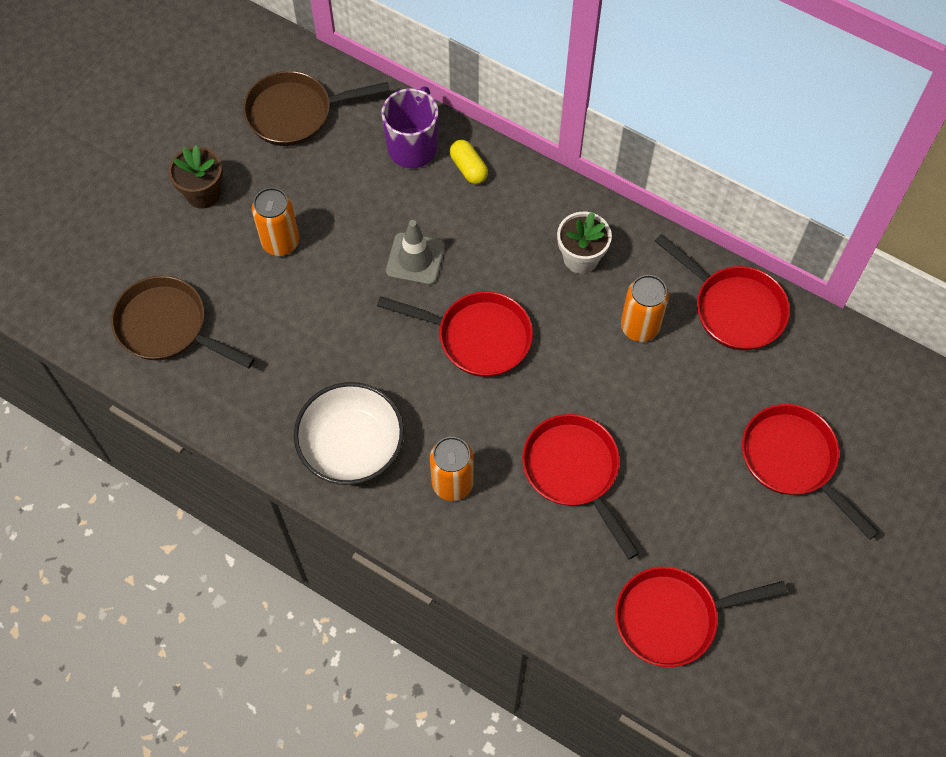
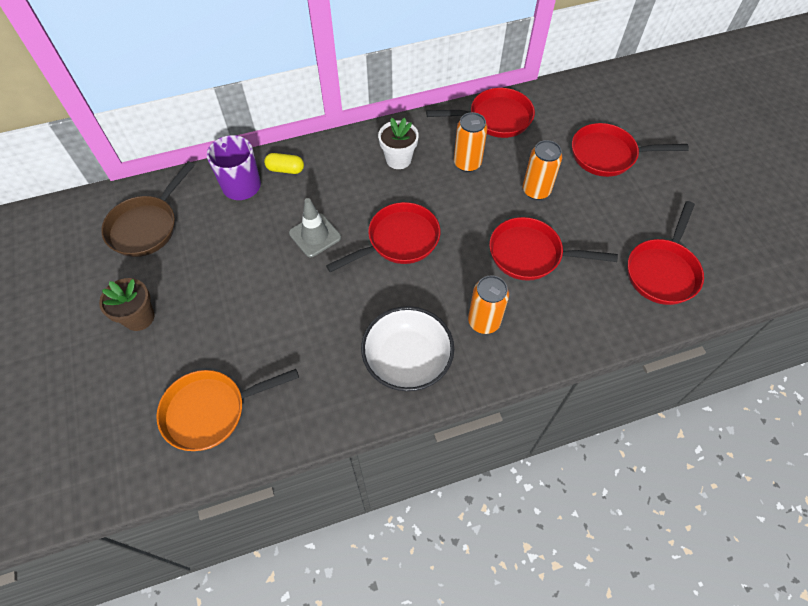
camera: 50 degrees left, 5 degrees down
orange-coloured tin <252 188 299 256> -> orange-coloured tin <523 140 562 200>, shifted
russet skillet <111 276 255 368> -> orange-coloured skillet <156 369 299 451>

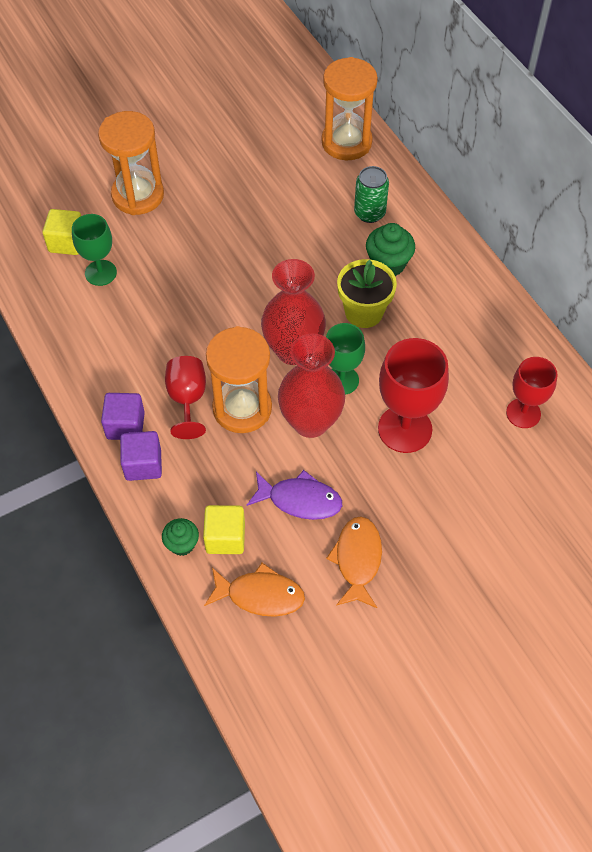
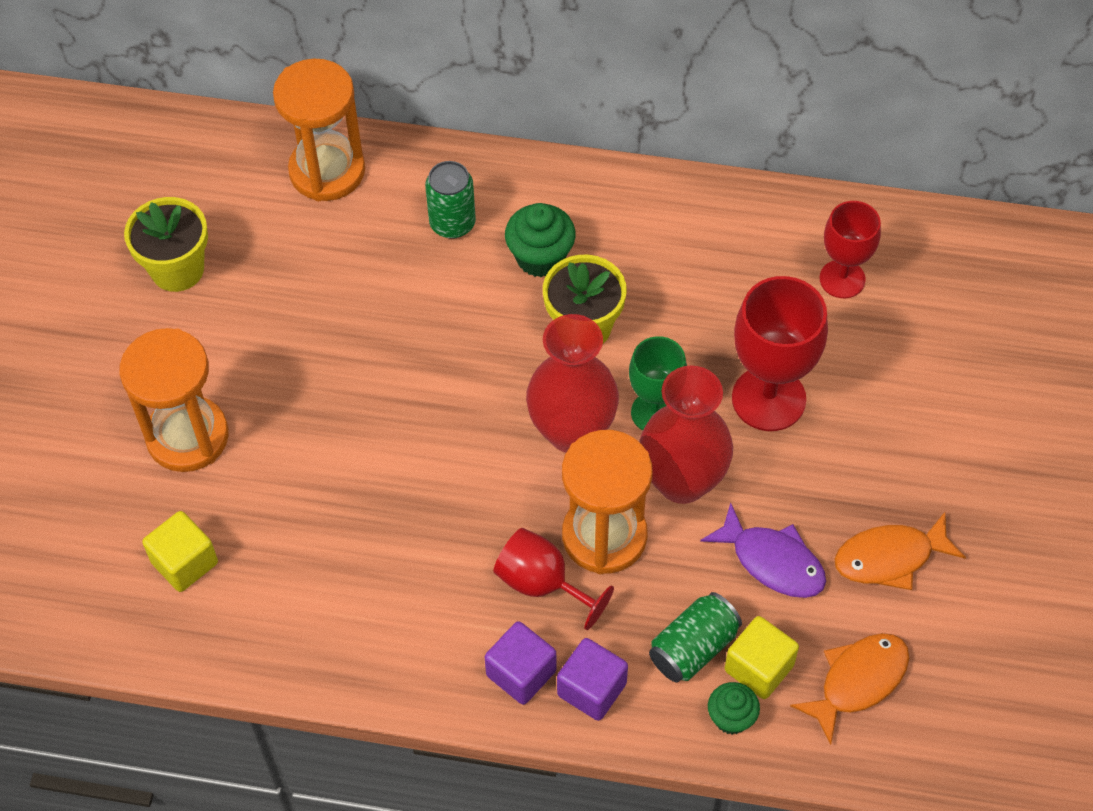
camera: 50 degrees left, 0 degrees up
green chalice <72 214 117 286> -> none
none -> bright yellow potted plant <124 197 208 292>
none -> green tin <649 592 742 683>
violet fish figure <247 470 342 520> -> violet fish figure <700 502 826 598>, 75 degrees clockwise
orange-coloured fish figure <326 517 382 608> -> orange-coloured fish figure <835 512 966 590>, 60 degrees counterclockwise

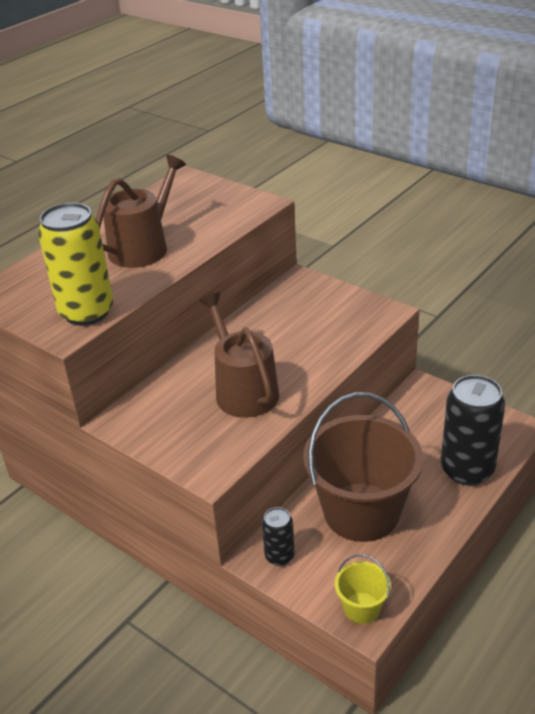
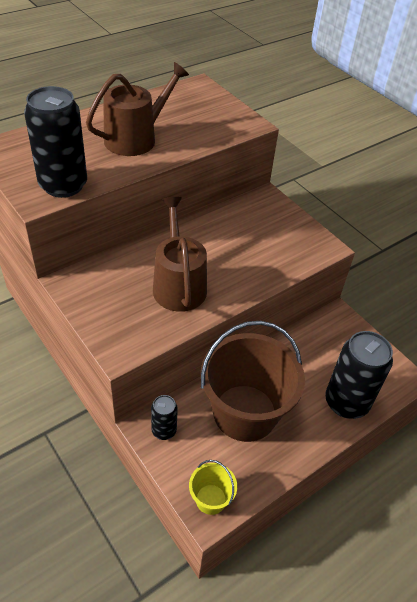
camera: 10 degrees right, 10 degrees up
bright yellow tin <38 202 113 326> -> ebony tin <24 86 87 198>

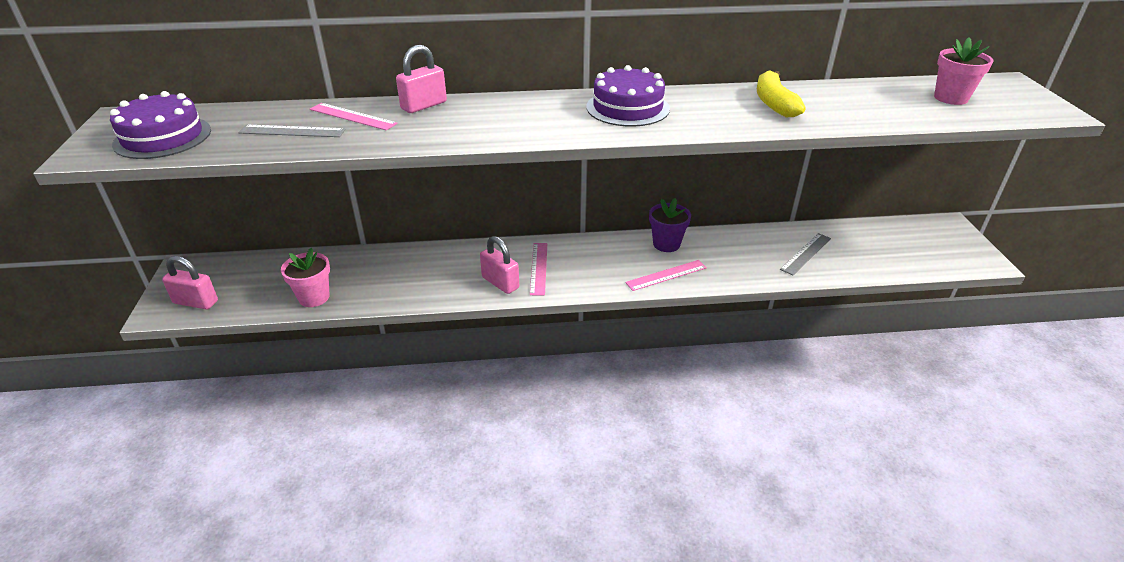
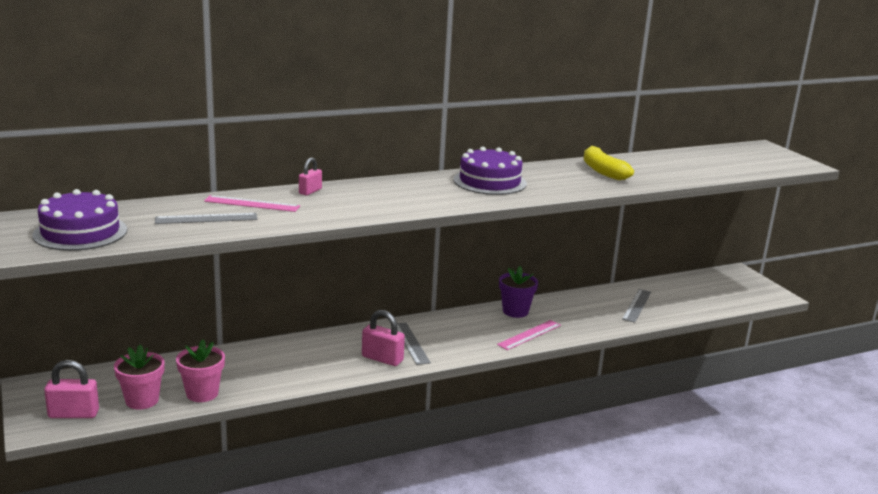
camera: 20 degrees left, 15 degrees down
rose-pink potted plant <934 37 994 105> -> rose-pink potted plant <114 345 165 409>, shifted
rose-pink straightedge <530 243 547 295> -> grey straightedge <397 323 431 365>
rose-pink padlock <396 45 447 113> -> rose-pink padlock <299 158 322 195>, x0.62

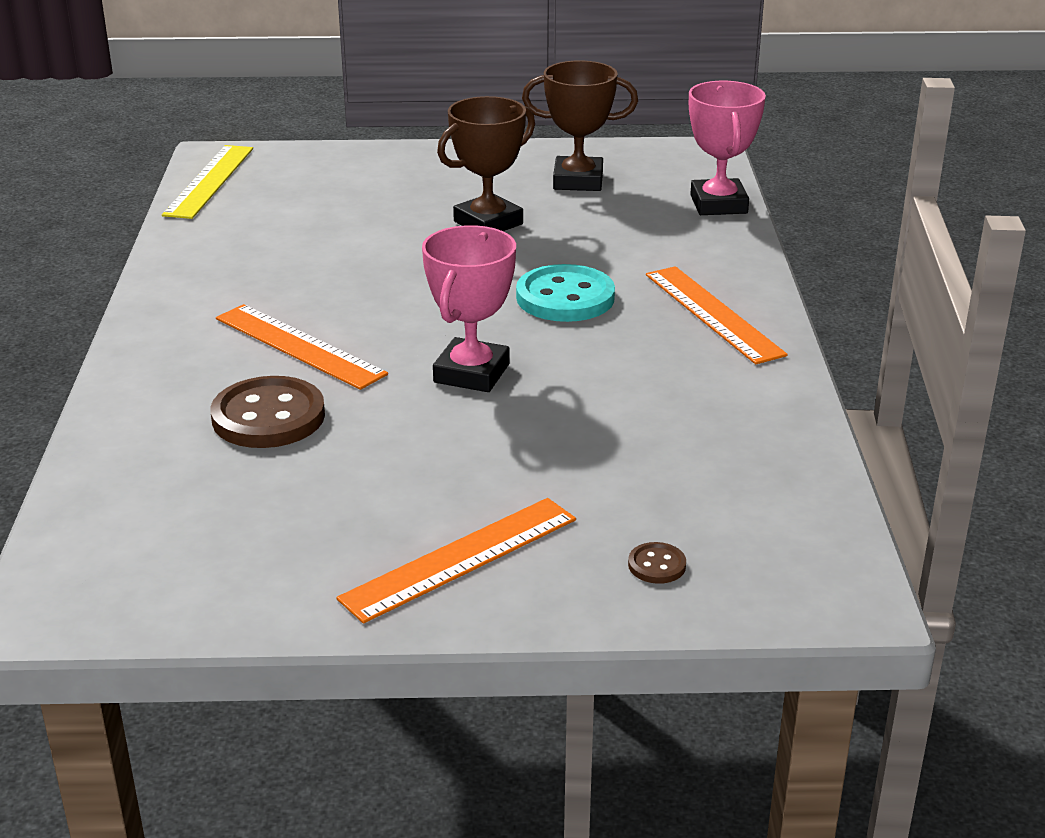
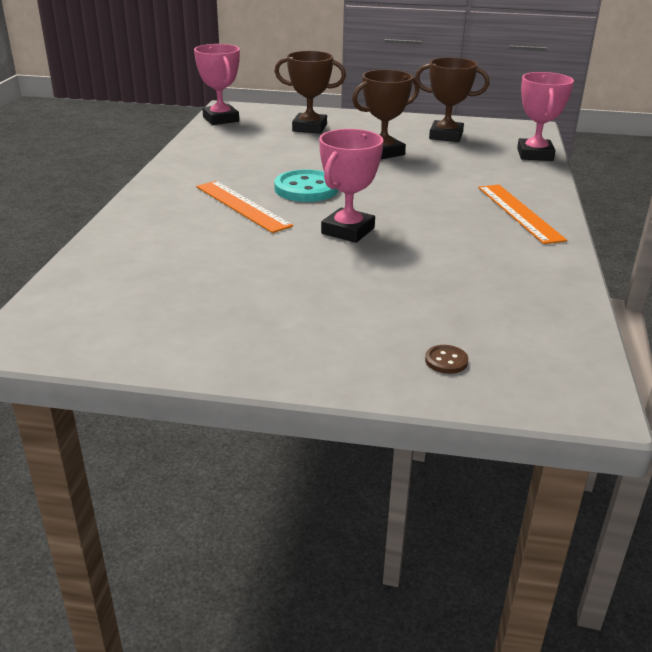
camera: 10 degrees right, 0 degrees up
russet shirt button <211 376 325 448> -> none
orange-coloured straightedge <336 498 576 624> -> none
none -> russet award cup <275 51 346 134>
aqua shirt button <516 264 615 322> -> aqua shirt button <274 169 338 202>, shifted
bright yellow straightedge <162 145 253 219> -> rose-pink award cup <194 44 240 125>

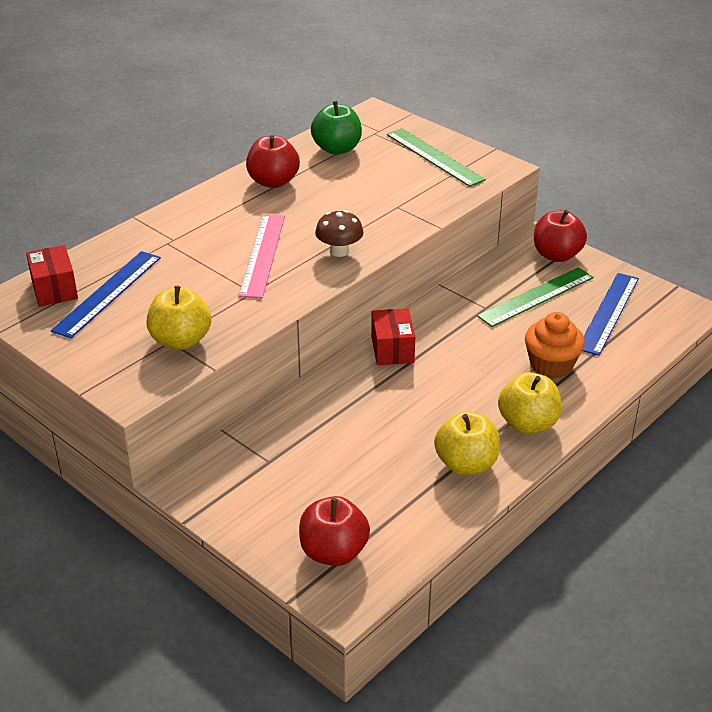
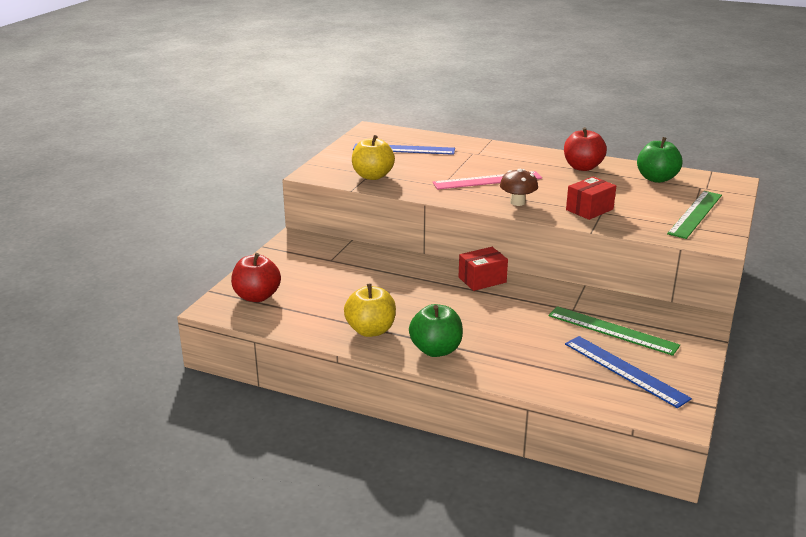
camera: 70 degrees right, 10 degrees down
orange-coloured fairy cake <525 312 585 379> -> none
crimson toy apple <534 210 587 262> -> none
crimson parcel <26 245 78 307> -> crimson parcel <566 177 616 220>, shifted
bright yellow toy apple <498 372 562 434> -> green toy apple <409 304 463 357>
royal blue straightedge <582 273 639 356> -> royal blue straightedge <565 336 692 408>, 45 degrees clockwise

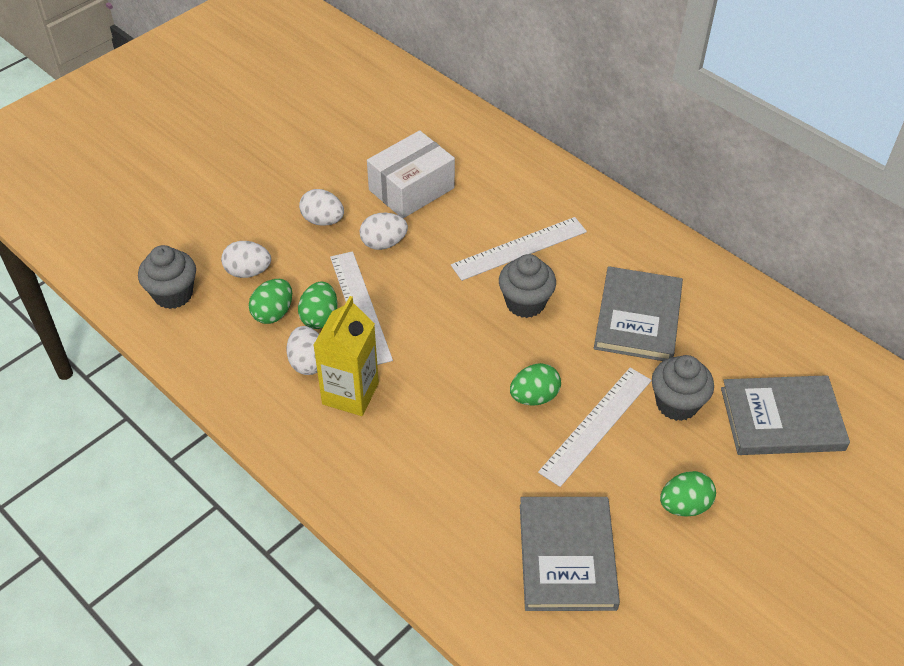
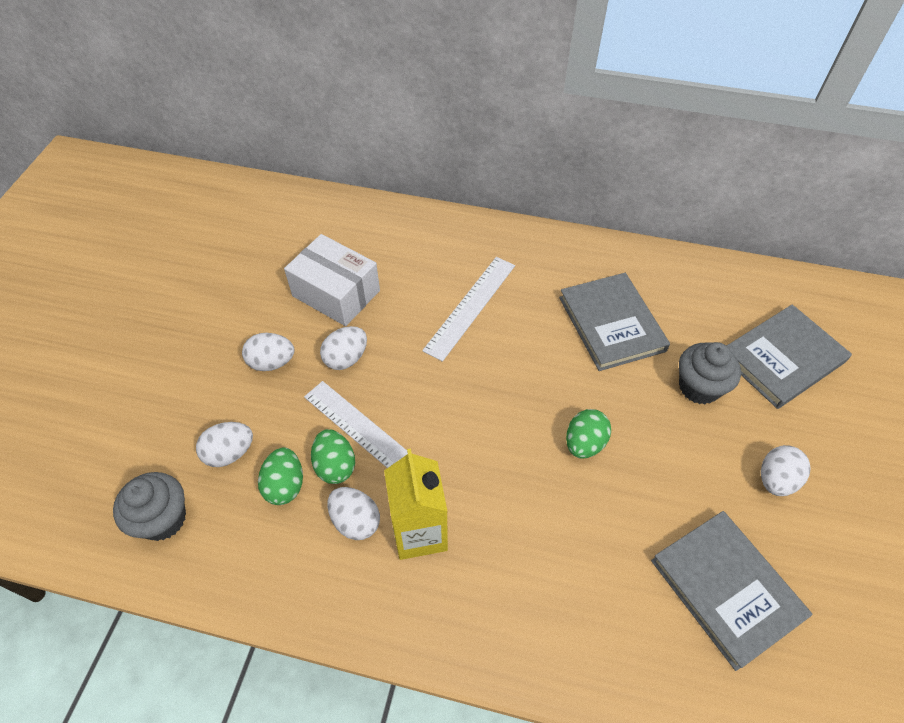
camera: 30 degrees left, 5 degrees up
grey fairy cake <499 254 556 318> -> none
pure white straightedge <538 367 652 487> -> none
green egg shape <660 471 716 516> -> pure white egg shape <761 445 811 496>
pure white parcel <367 130 455 218> -> pure white parcel <284 234 380 326>, 75 degrees counterclockwise

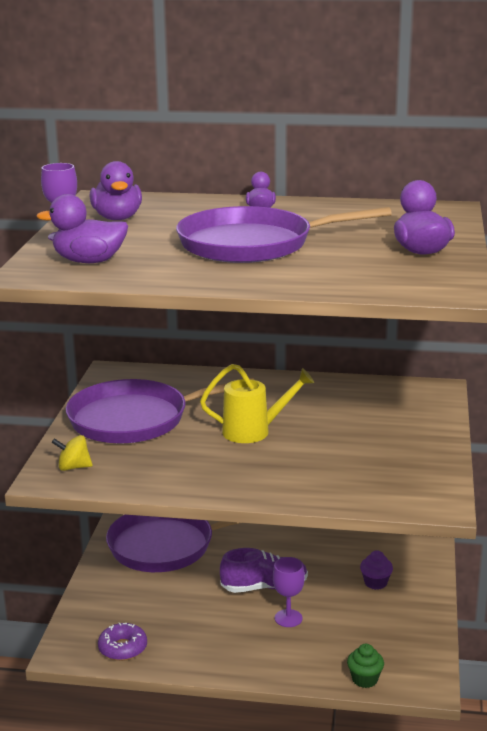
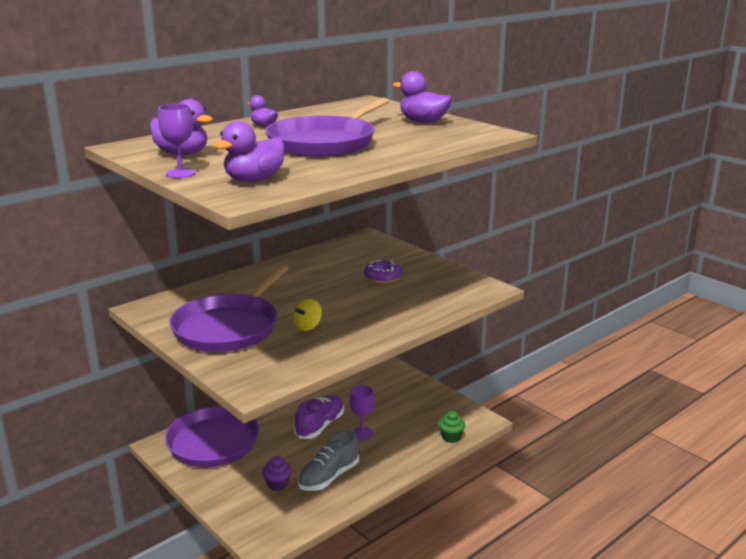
camera: 50 degrees left, 0 degrees up
bright yellow watering can <200 364 314 443> -> none
none -> grey sneaker <298 430 359 491>
bright yellow toy top <52 435 93 471> -> bright yellow toy top <294 299 322 331>, shifted
violet glazed donut <98 623 147 661> -> violet glazed donut <364 260 402 283>, shifted
violet fairy cake <360 550 393 590> -> violet fairy cake <262 456 292 491>, shifted

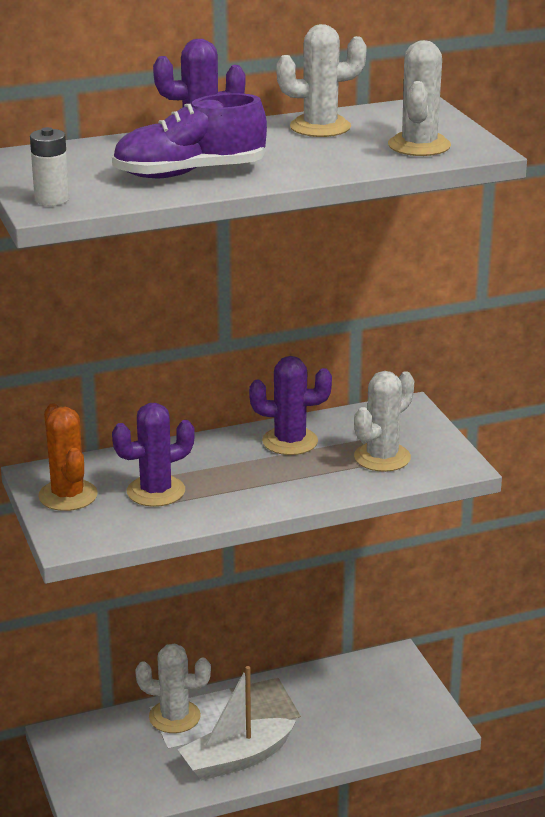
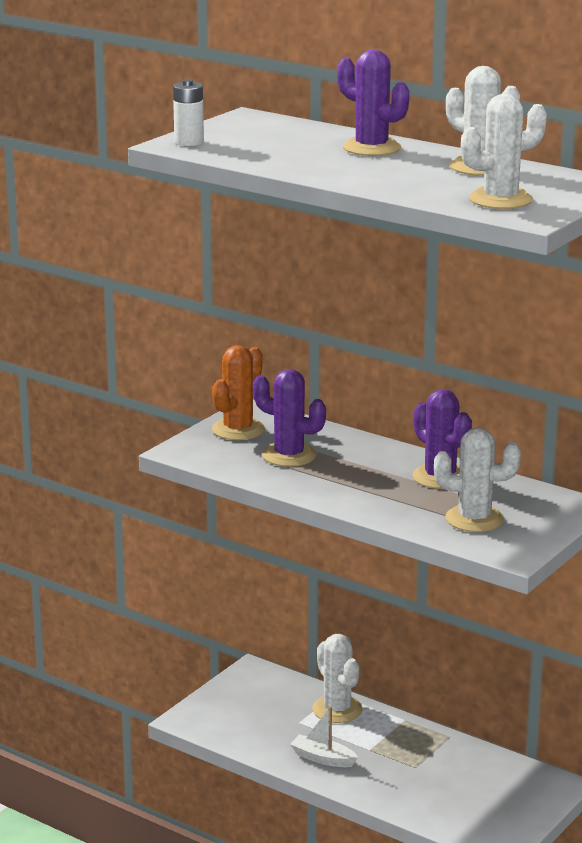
camera: 55 degrees right, 5 degrees down
violet sneaker <112 93 267 178> -> none
pure white boat <178 666 296 780> -> pure white boat <290 706 358 767>, x0.58

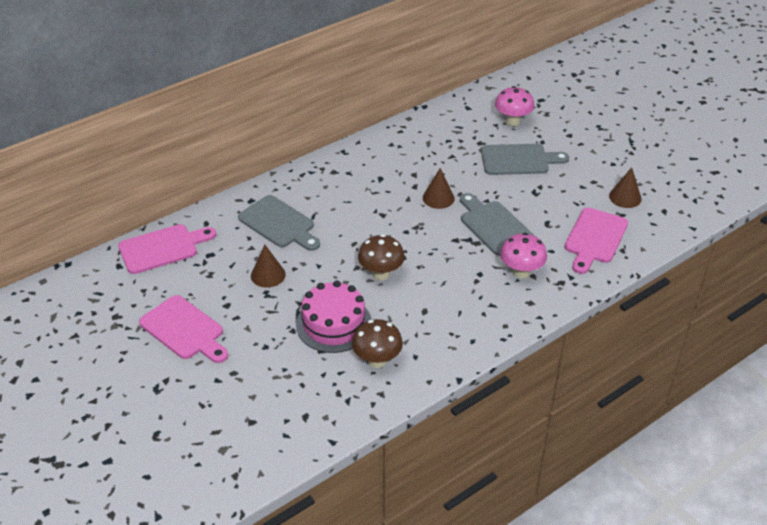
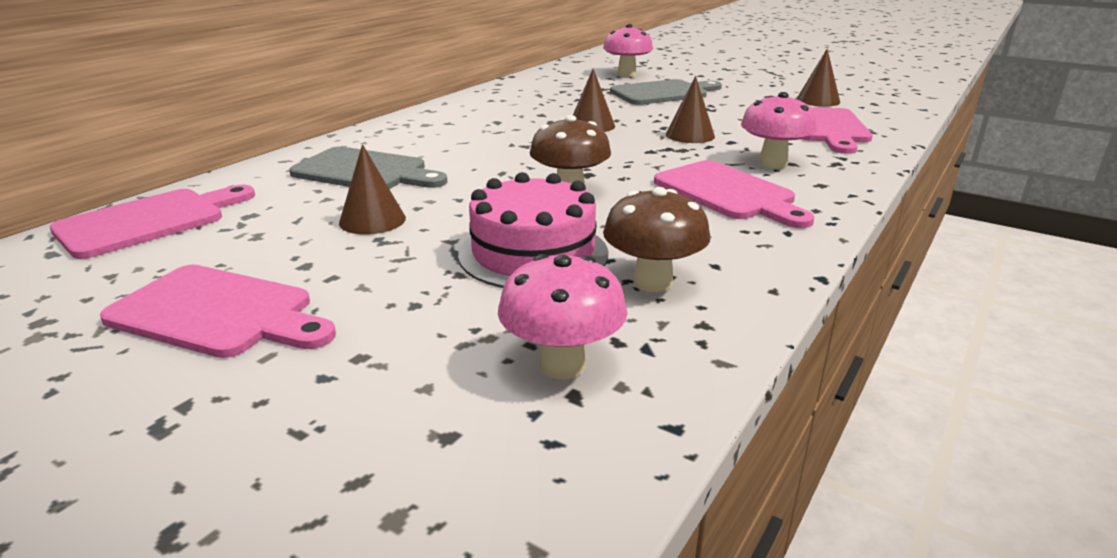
camera: 20 degrees left, 15 degrees down
none -> rose-pink mushroom <498 254 628 379>
none -> rose-pink bread board <654 160 815 228>
grey bread board <460 193 534 256> -> russet cone shape <666 76 715 143>

